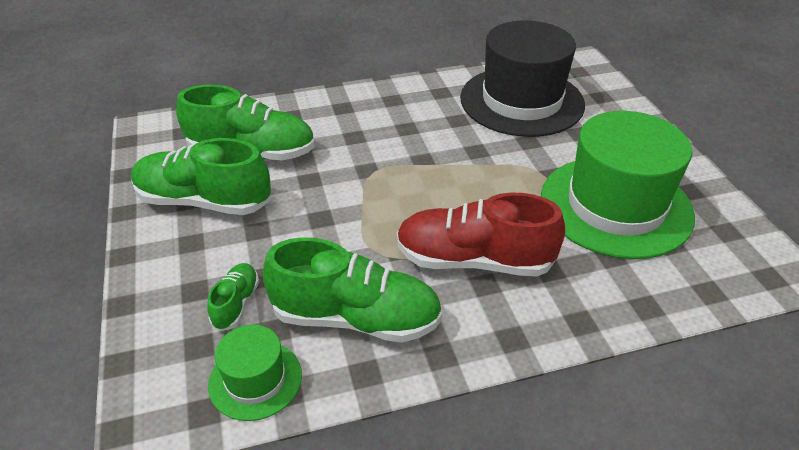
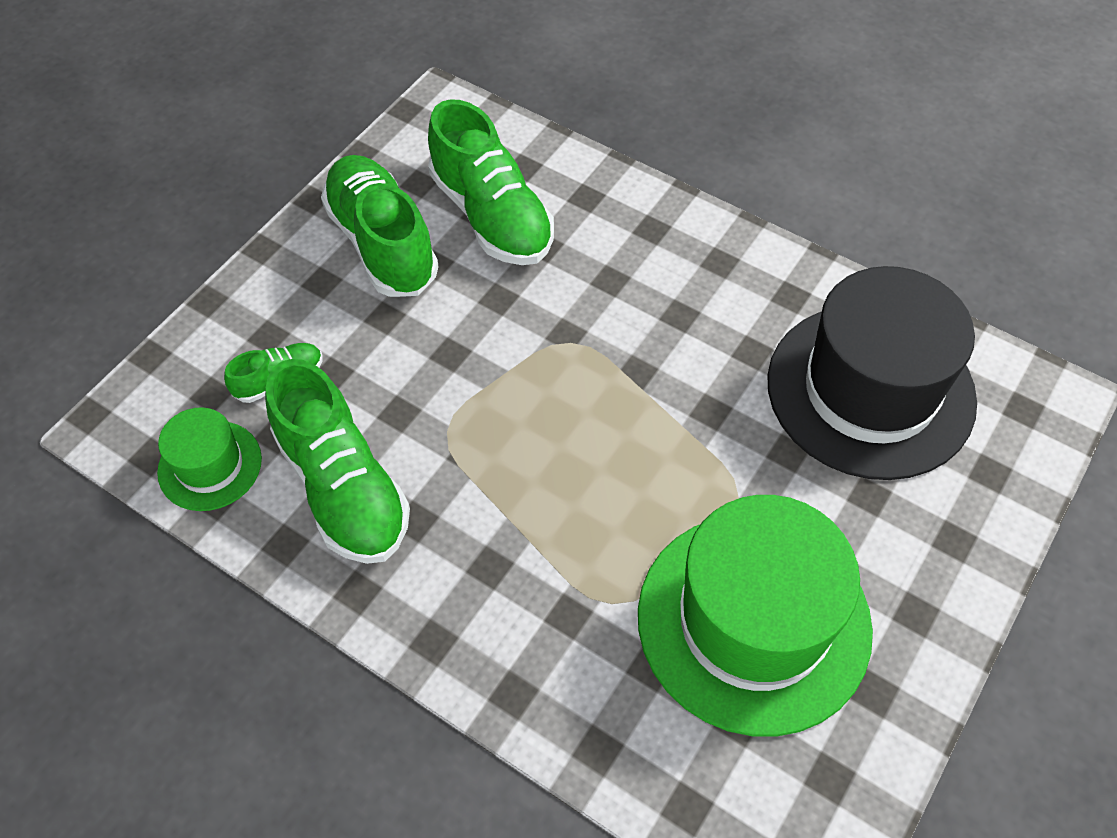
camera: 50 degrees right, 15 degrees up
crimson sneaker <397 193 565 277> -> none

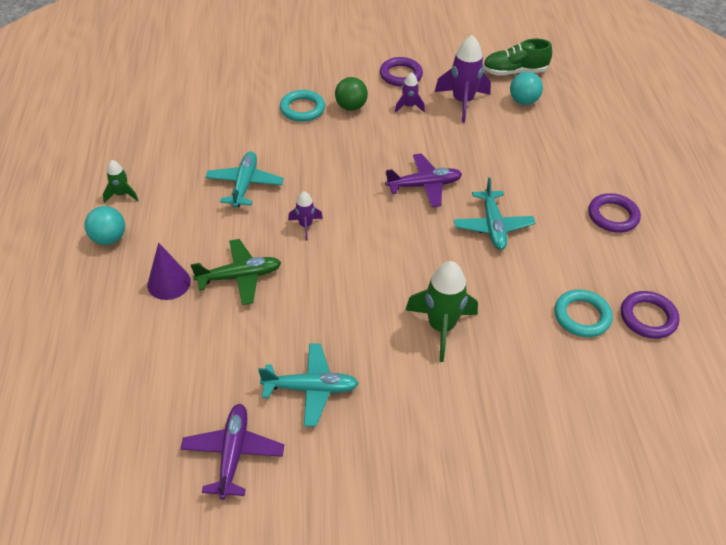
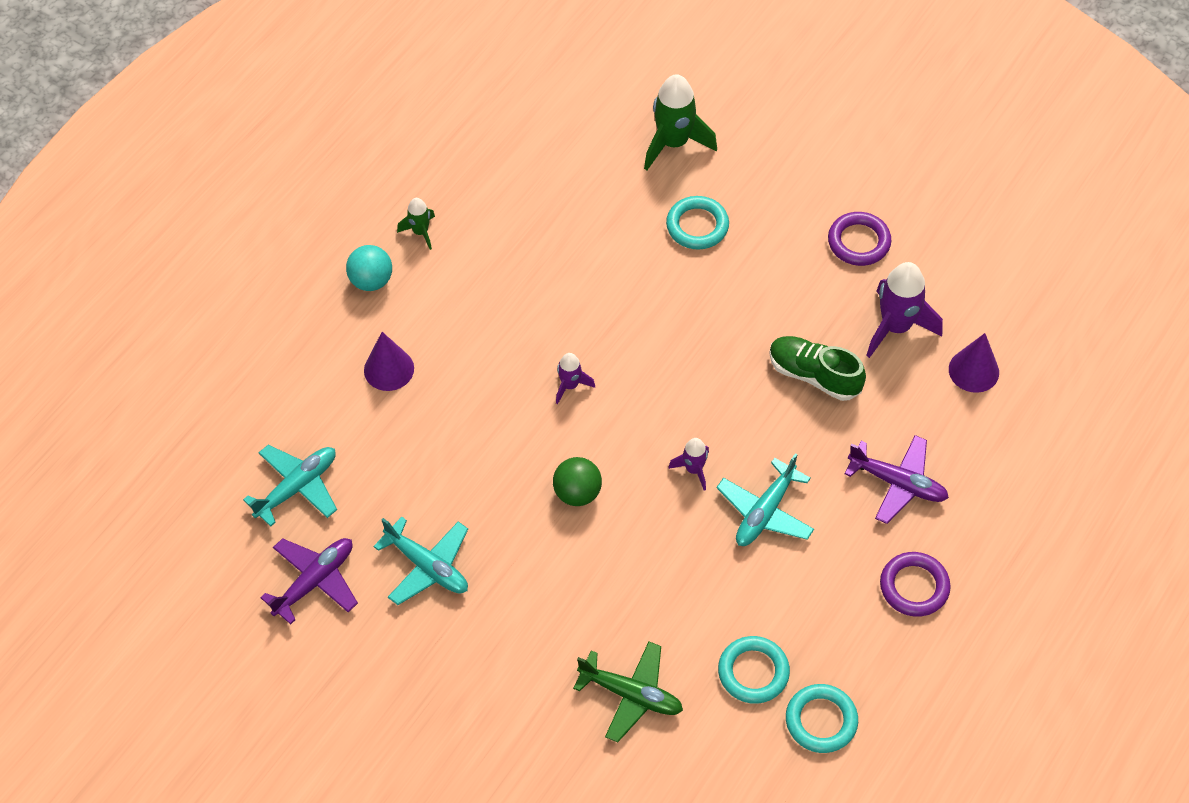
camera: 40 degrees right, 10 degrees up
green toy plane <191 239 281 305> -> green toy plane <573 642 683 742>, shifted
aqua toy plane <205 151 284 208> -> aqua toy plane <243 445 337 527>, shifted
green play ball <335 77 368 111> -> green play ball <553 457 602 506>, shifted
violet toy plane <385 153 462 207> -> violet toy plane <845 435 949 524>, shifted
violet toy rocket <395 72 425 113> -> violet toy rocket <668 438 709 491>, shifted
green toy rocket <405 261 478 362> -> green toy rocket <644 74 717 170>, shifted
green sneaker <483 39 552 76> -> green sneaker <769 336 866 401>, shifted
aqua play ball <510 72 543 105> -> violet cone shape <949 333 999 393>
violet torus <621 291 680 339> -> aqua torus <786 684 858 753>

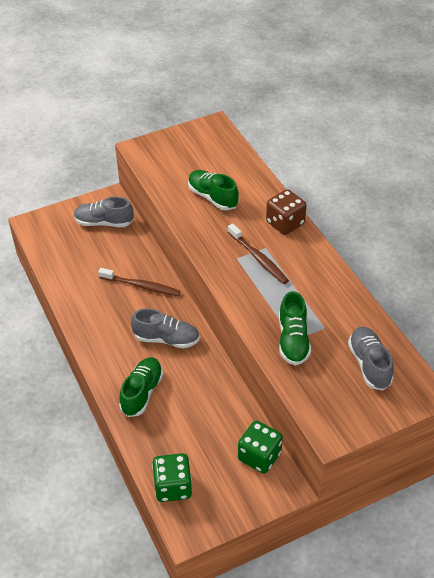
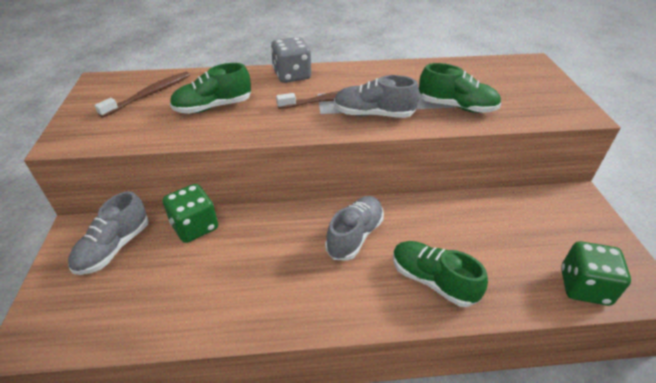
camera: 70 degrees left, 5 degrees down
russet tooth brush <98 268 181 296> -> russet tooth brush <95 71 190 118>, shifted
green dice <238 421 283 474> -> green dice <163 184 218 243>, shifted
grey sneaker <348 327 394 390> -> grey sneaker <334 75 420 118>, shifted
russet dice <266 189 307 235> -> grey dice <271 37 311 83>

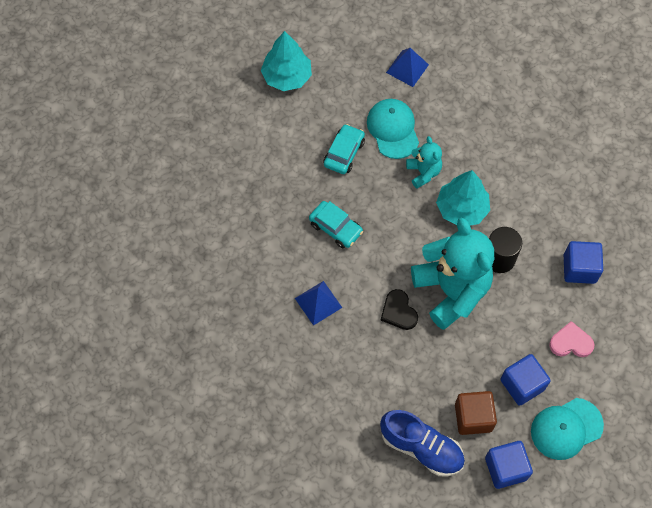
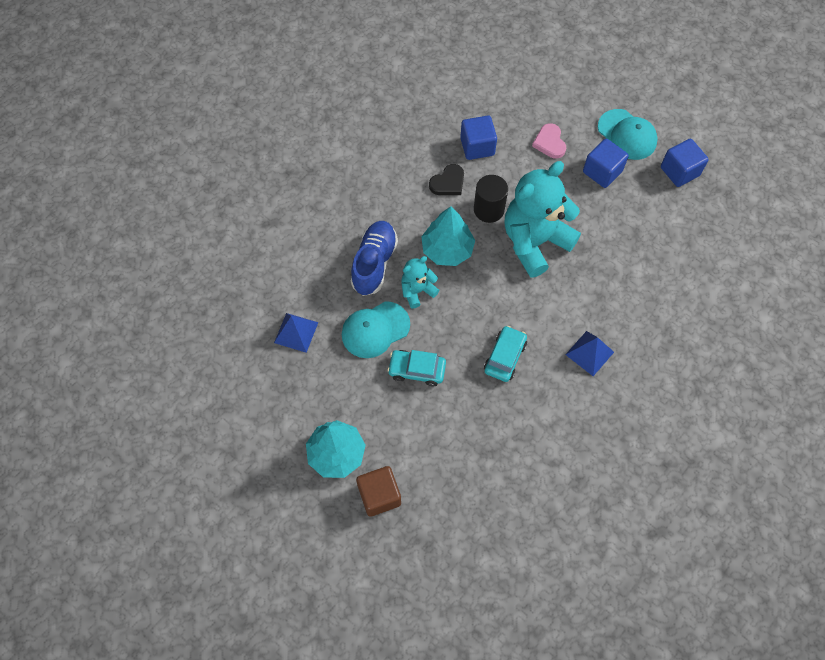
camera: 105 degrees left, 0 degrees up
royal blue sneaker <380 410 465 477> -> royal blue sneaker <351 221 398 296>, shifted
ebony love heart <381 289 418 330> -> ebony love heart <429 164 464 195>, shifted
russet block <455 391 497 435> -> russet block <356 466 401 517>, shifted

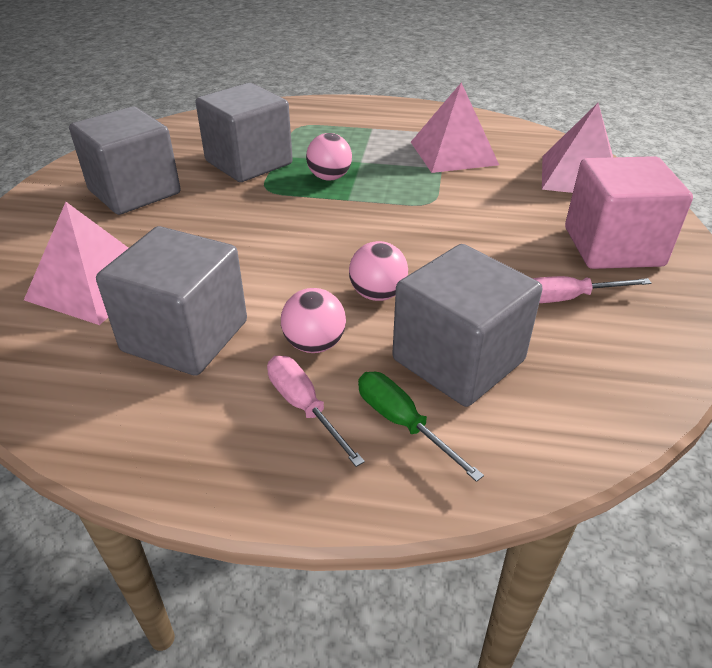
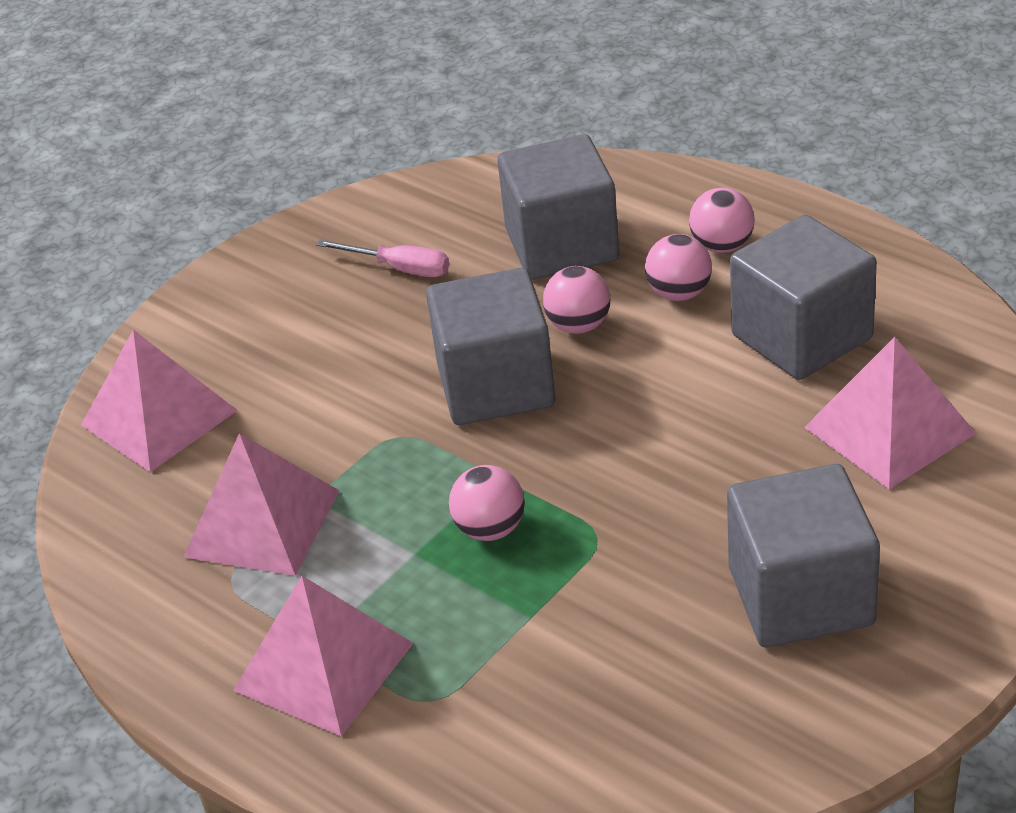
camera: 145 degrees left, 0 degrees up
green flat screwdriver <358 372 484 482> -> none
rose-pink block <565 156 693 269> -> none
none -> rose-pink pyramid <233 576 413 737>
grey block <195 83 293 182> -> grey block <426 268 555 425>, shifted
rose-pink flat screwdriver <267 356 365 467> -> rose-pink play ball <689 188 754 253>

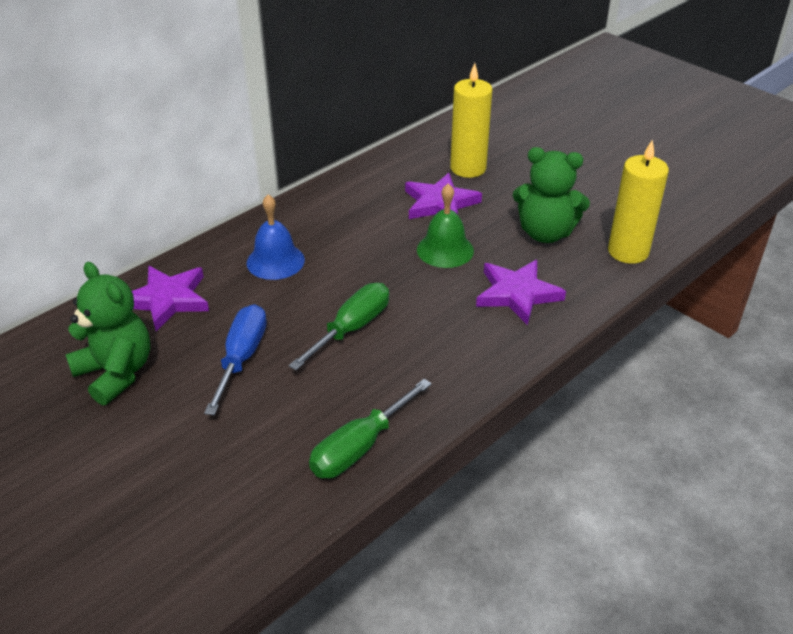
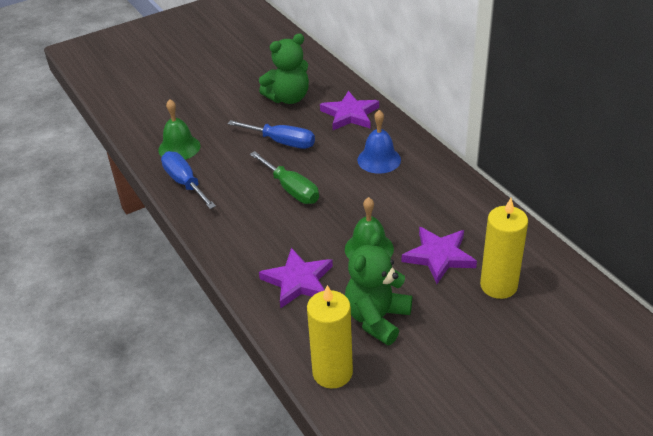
camera: 105 degrees right, 0 degrees up
none -> green hand bell <158 99 200 160>
green flat screwdriver <309 379 432 478> -> royal blue flat screwdriver <161 151 216 209>

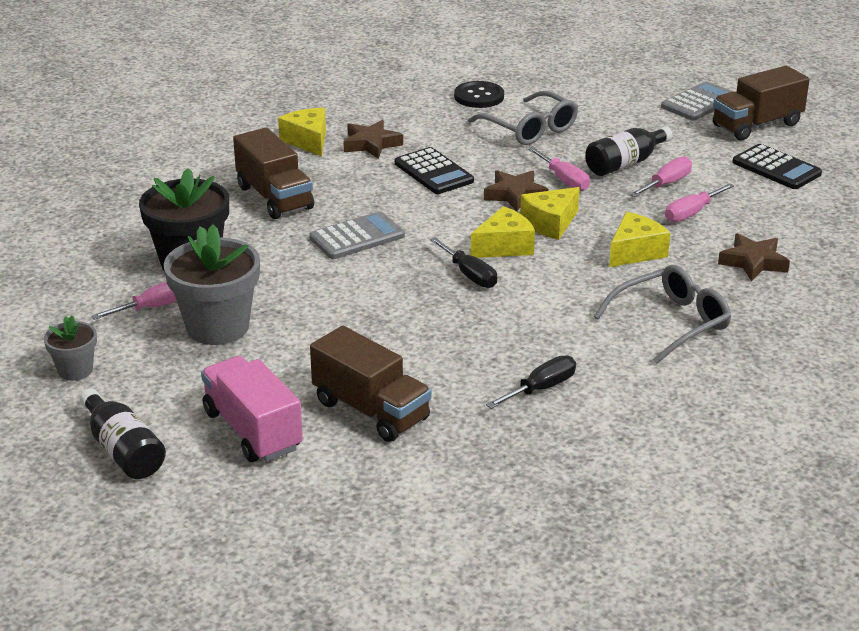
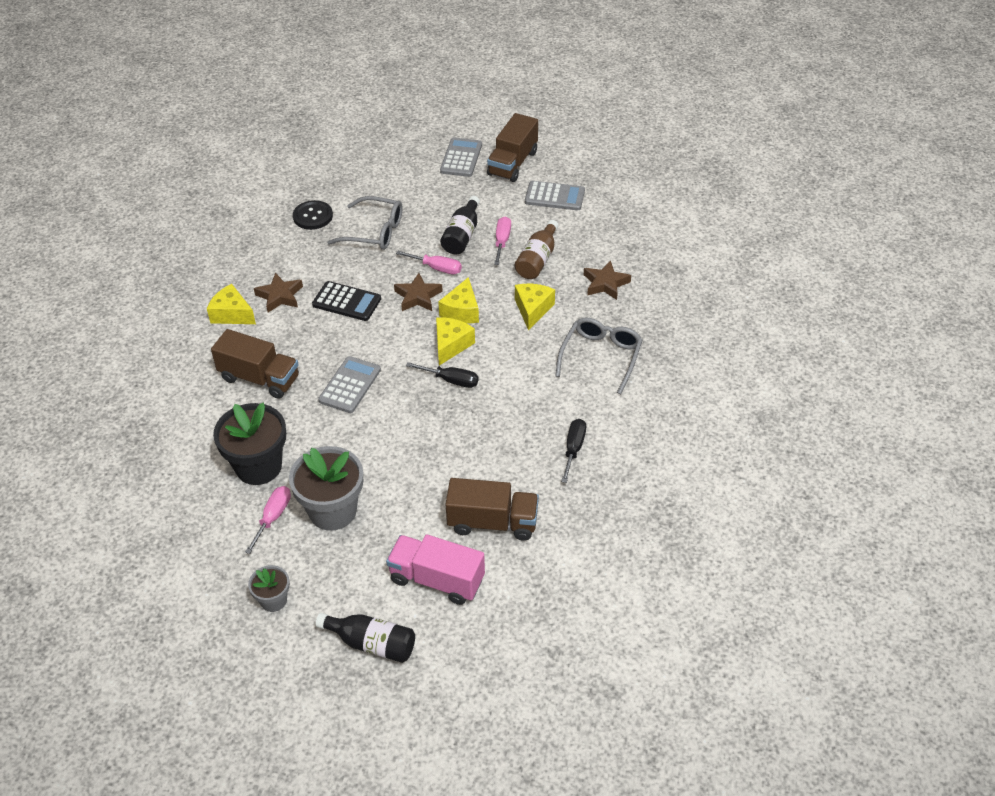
camera: 35 degrees left, 15 degrees up
rose-pink flat screwdriver <665 183 734 222> -> russet drink bottle <515 220 558 279>
ebony calculator <732 144 822 189> -> grey calculator <525 181 585 210>

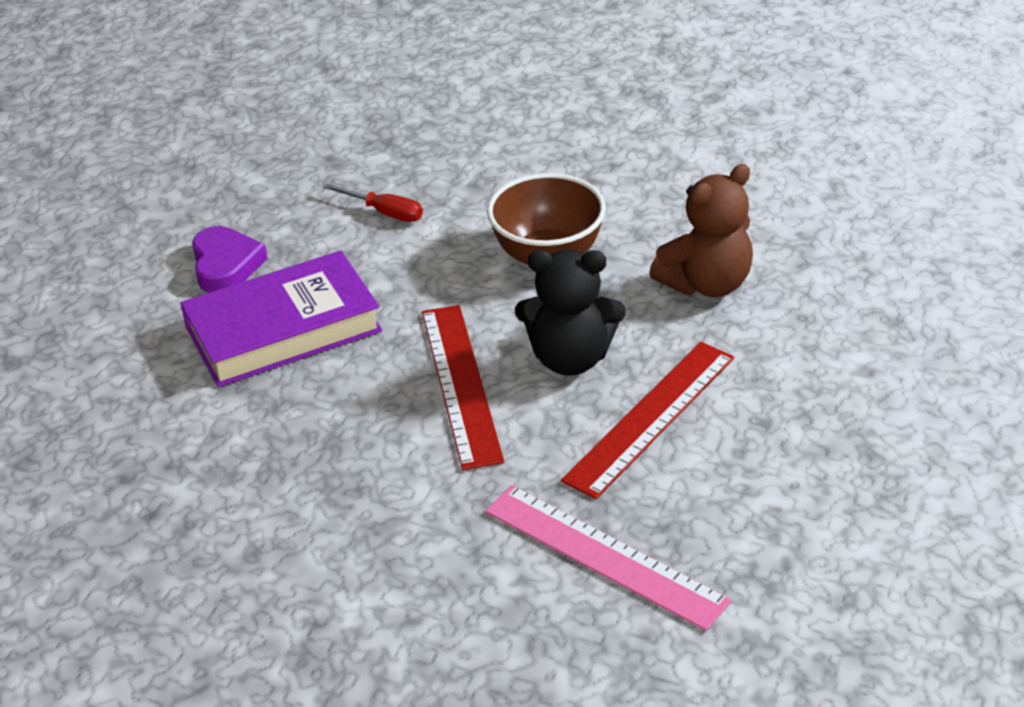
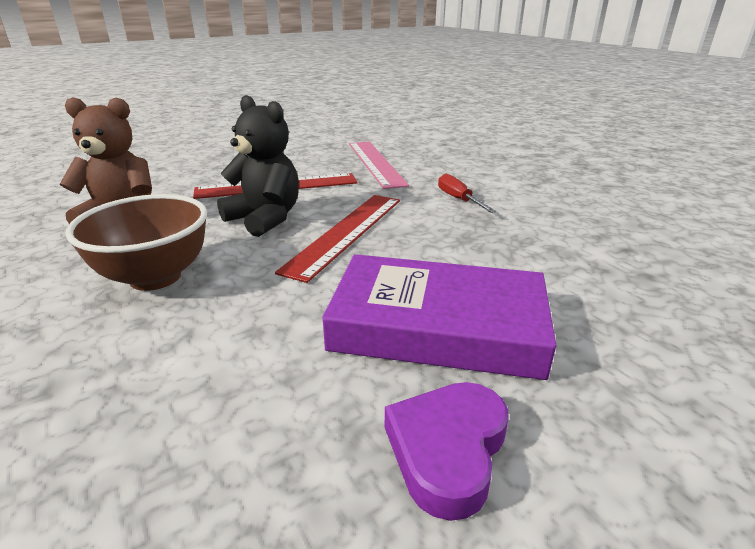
camera: 145 degrees left, 10 degrees down
crimson flat screwdriver <323 184 423 222> -> crimson flat screwdriver <438 174 496 213>, shifted

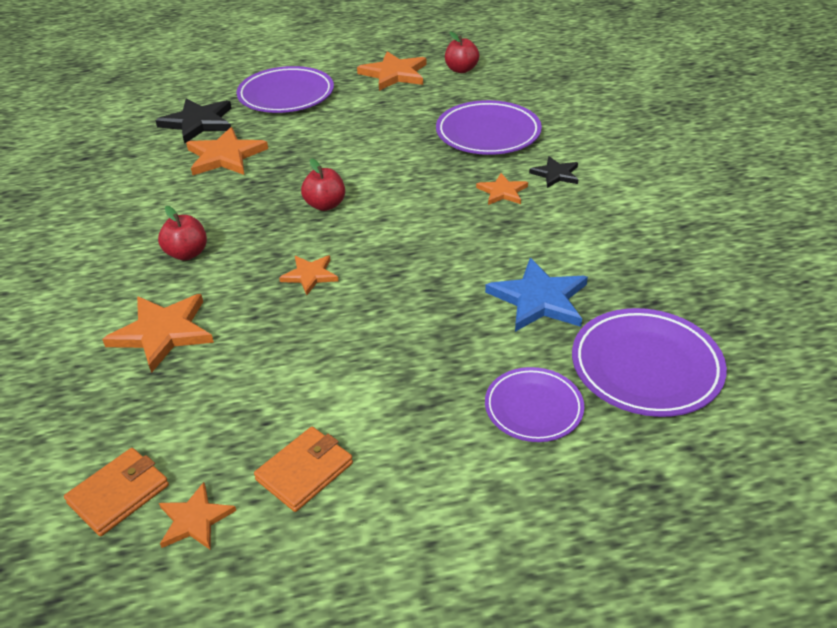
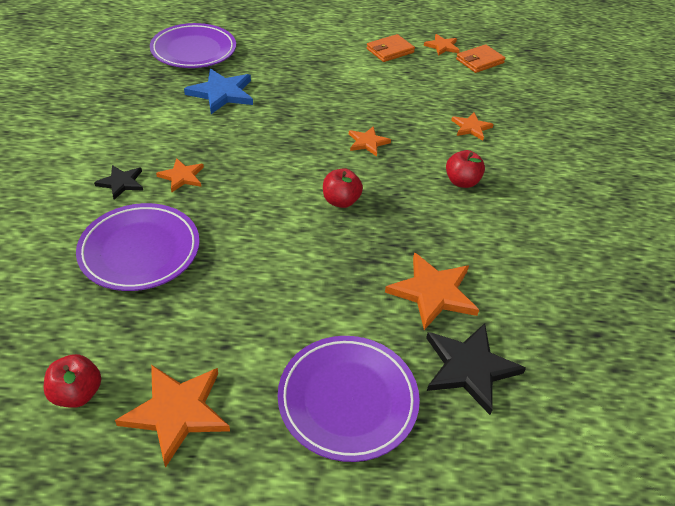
camera: 170 degrees left, 5 degrees up
violet flat dish <485 367 584 442> -> none
orange-coloured star <102 294 214 373> -> orange-coloured star <451 113 494 140>, x0.59

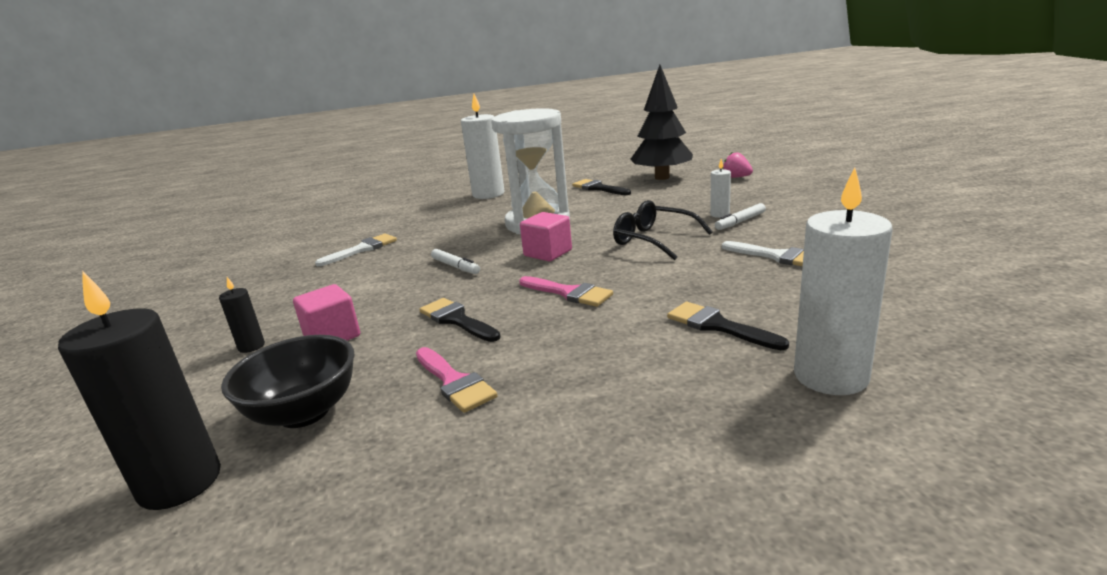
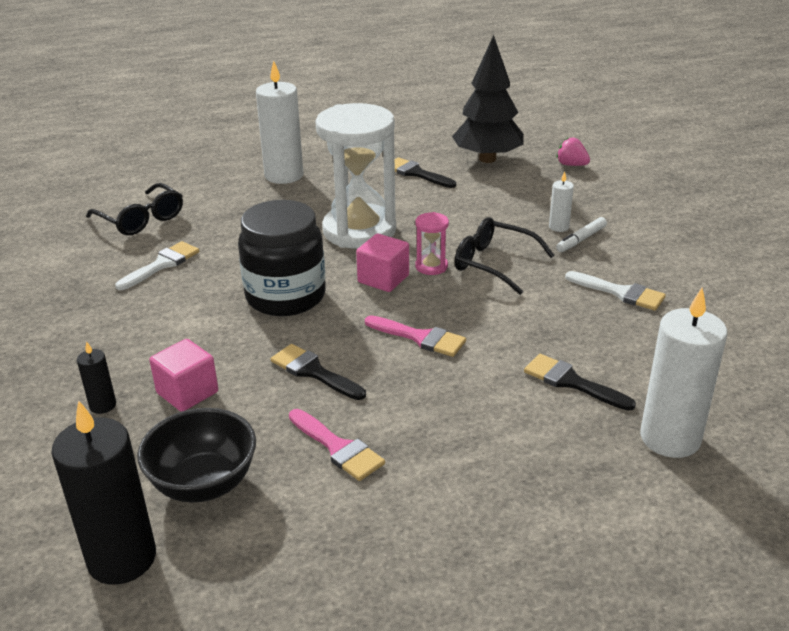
camera: 10 degrees left, 10 degrees up
none -> ebony glasses <86 183 183 235>
none -> rose-pink sand timer <415 212 449 275>
pure white marker pen <431 249 480 274> -> ebony jam jar <238 200 326 316>

